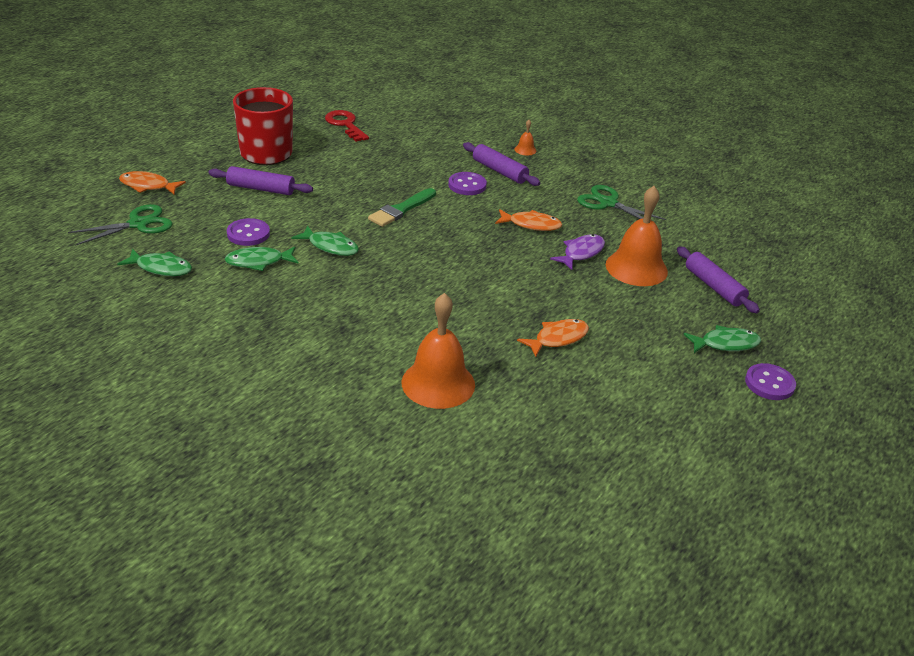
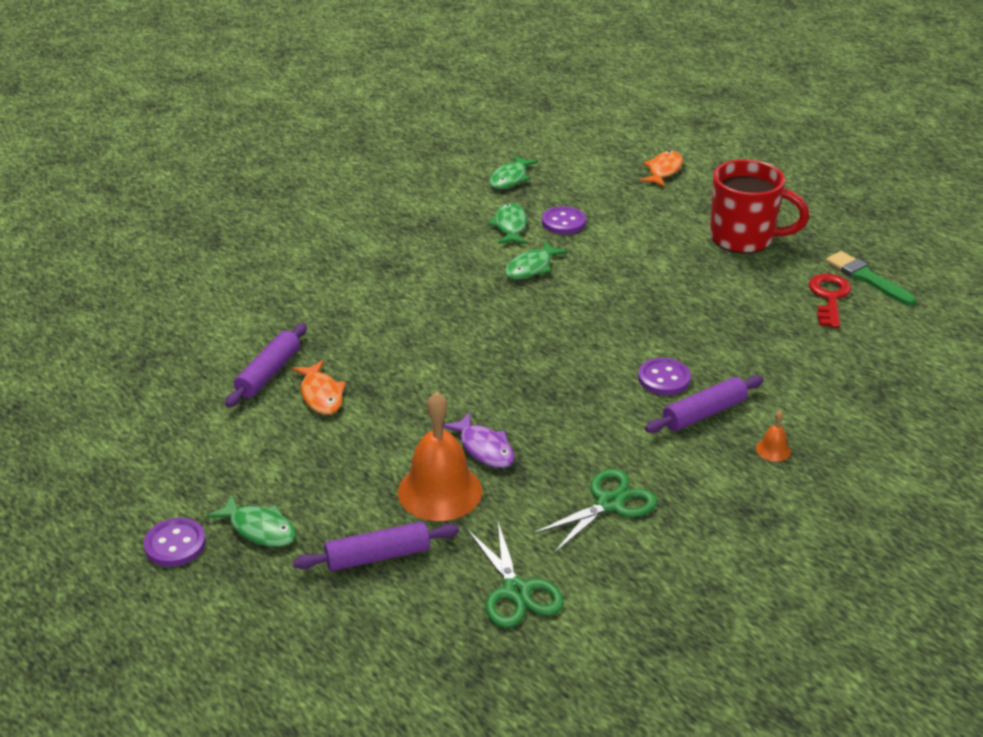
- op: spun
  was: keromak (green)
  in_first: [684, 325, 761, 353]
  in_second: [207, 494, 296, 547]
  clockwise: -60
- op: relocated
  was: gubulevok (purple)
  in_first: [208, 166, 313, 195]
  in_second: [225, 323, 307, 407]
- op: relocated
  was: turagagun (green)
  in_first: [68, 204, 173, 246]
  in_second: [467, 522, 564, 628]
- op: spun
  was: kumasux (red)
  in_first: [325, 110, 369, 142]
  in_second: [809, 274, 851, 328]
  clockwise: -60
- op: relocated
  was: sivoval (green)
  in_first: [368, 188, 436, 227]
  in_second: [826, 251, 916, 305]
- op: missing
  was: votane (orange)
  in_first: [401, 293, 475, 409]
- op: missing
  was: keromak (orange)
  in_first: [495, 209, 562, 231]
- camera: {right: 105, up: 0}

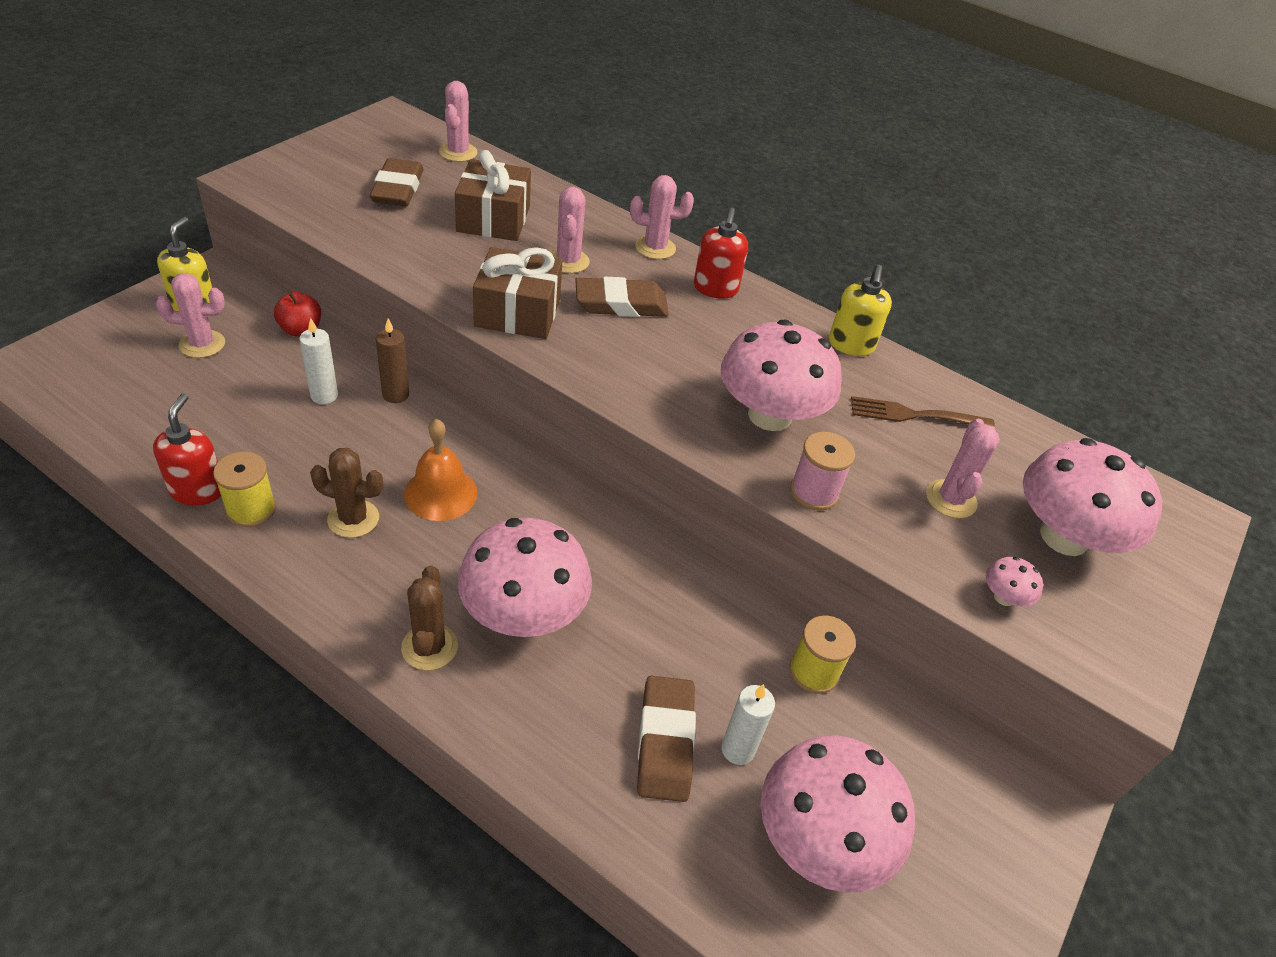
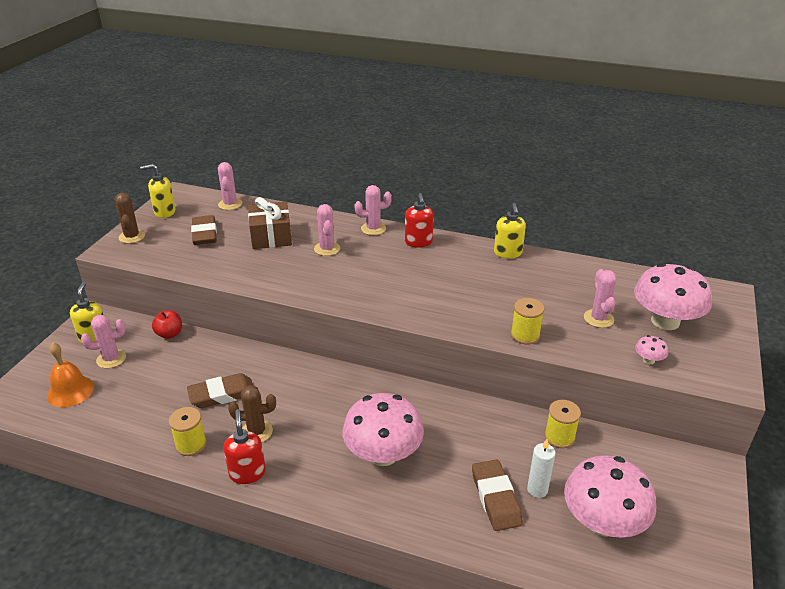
- op: relocated
  was: votane (orange)
  in_first: [404, 419, 477, 521]
  in_second: [47, 343, 94, 407]
- op: relocated
  was: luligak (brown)
  in_first: [401, 565, 458, 670]
  in_second: [115, 193, 145, 244]
- op: appeared
  now: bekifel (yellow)
  in_second: [140, 164, 175, 218]
- op: relocated
  was: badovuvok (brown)
  in_first: [575, 276, 669, 317]
  in_second: [187, 373, 253, 408]
- op: relocated
  was: bekifel (red)
  in_first: [153, 394, 221, 506]
  in_second: [223, 409, 266, 484]
- op: colour
  was: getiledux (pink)
  now: getiledux (yellow)
  in_first: [790, 432, 855, 511]
  in_second: [511, 298, 544, 344]
- op: missing
  was: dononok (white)
  in_first: [299, 318, 338, 404]
- op: missing
  was: dononok (brown)
  in_first: [376, 319, 409, 403]
- op: missing
  was: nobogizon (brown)
  in_first: [473, 247, 562, 339]
- op: missing
  was: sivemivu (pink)
  in_first: [721, 319, 842, 431]
- op: missing
  was: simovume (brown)
  in_first: [851, 396, 995, 428]
- camera: {right: -10, up: -10}

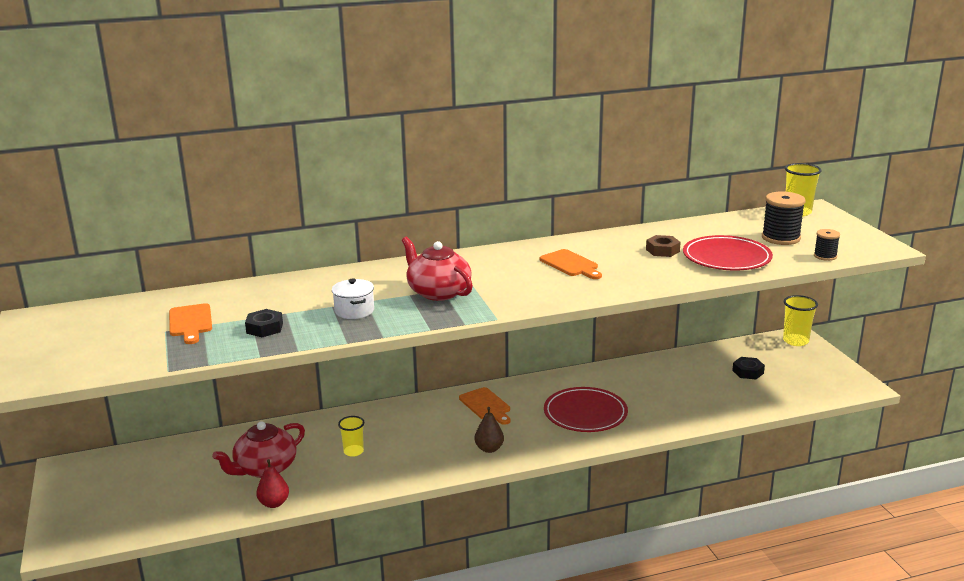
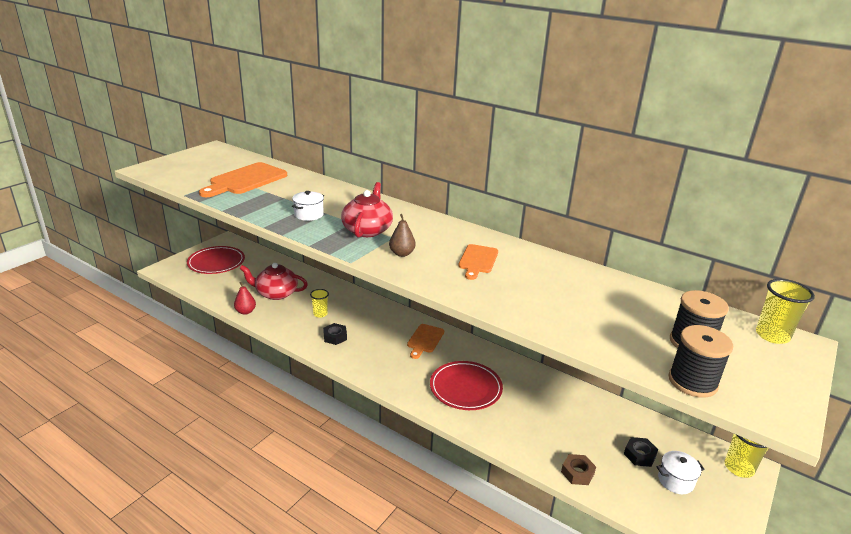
- op: relocated
  was: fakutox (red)
  in_first: [683, 235, 773, 270]
  in_second: [187, 246, 245, 274]
- op: size
  was: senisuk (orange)
  in_first: [169, 303, 212, 344]
  in_second: [199, 162, 287, 197]
  ratio: 1.72
- op: relocated
  was: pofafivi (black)
  in_first: [245, 309, 283, 337]
  in_second: [323, 323, 347, 345]
- op: relocated
  was: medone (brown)
  in_first: [475, 407, 504, 453]
  in_second: [389, 214, 416, 257]
- op: relocated
  was: pofafivi (brown)
  in_first: [646, 235, 681, 257]
  in_second: [561, 454, 596, 485]
- op: appeared
  now: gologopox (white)
  in_second: [657, 451, 704, 494]
- op: size
  was: getiledux (black)
  in_first: [814, 229, 840, 261]
  in_second: [669, 325, 733, 398]
  ratio: 1.77
- camera: {right: 50, up: 5}

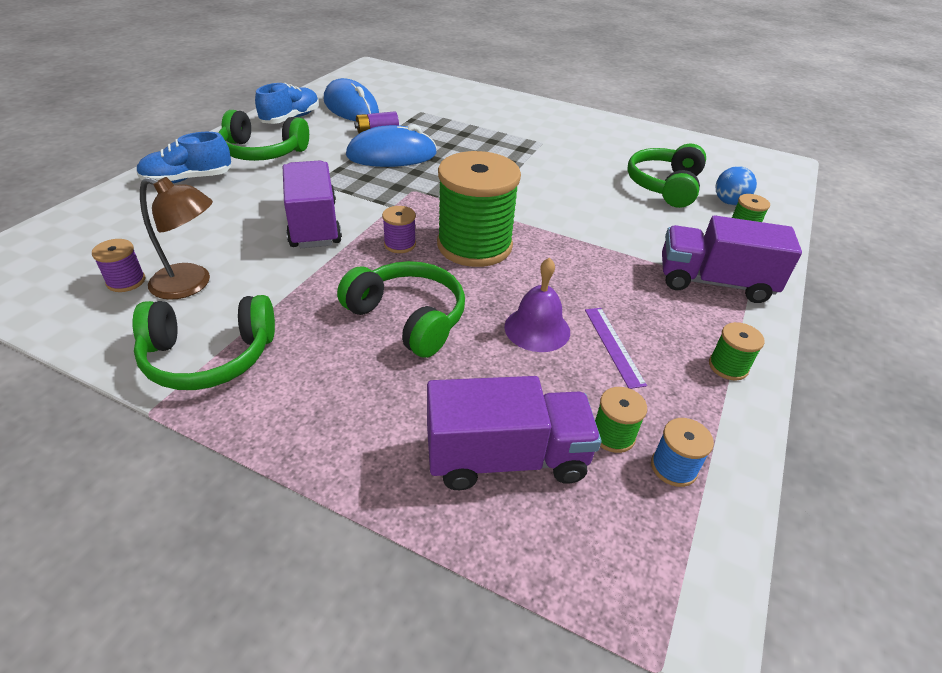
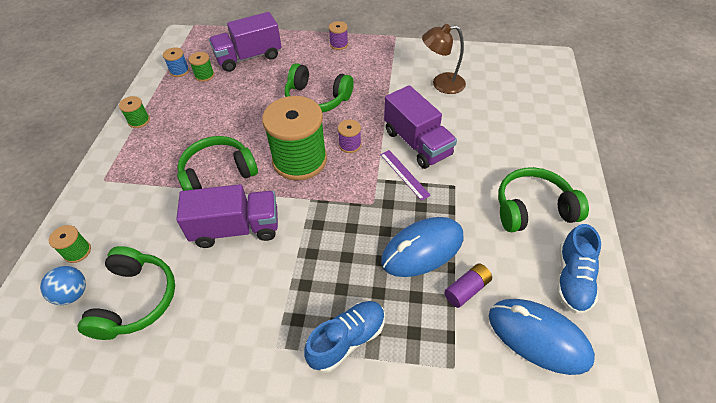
- op: relocated
  was: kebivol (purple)
  in_first: [662, 215, 802, 303]
  in_second: [176, 184, 278, 248]
- op: relocated
  was: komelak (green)
  in_first: [133, 295, 275, 390]
  in_second: [177, 136, 258, 191]
- op: relocated
  was: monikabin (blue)
  in_first: [136, 132, 231, 183]
  in_second: [304, 301, 385, 373]
- op: relocated
  was: getiledux (purple)
  in_first: [92, 239, 145, 292]
  in_second: [329, 21, 348, 50]
- op: relocated
  was: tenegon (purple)
  in_first: [585, 308, 647, 389]
  in_second: [380, 150, 431, 201]
- op: missing
  was: votane (purple)
  in_first: [504, 257, 570, 352]
- camera: {right: 165, up: 10}

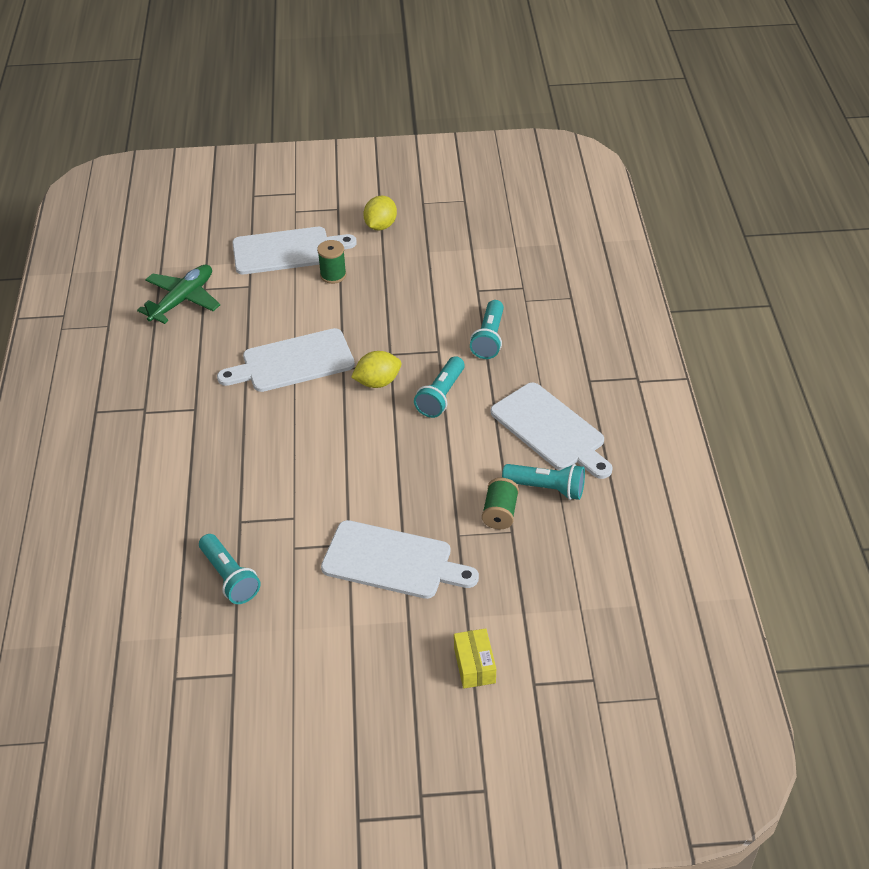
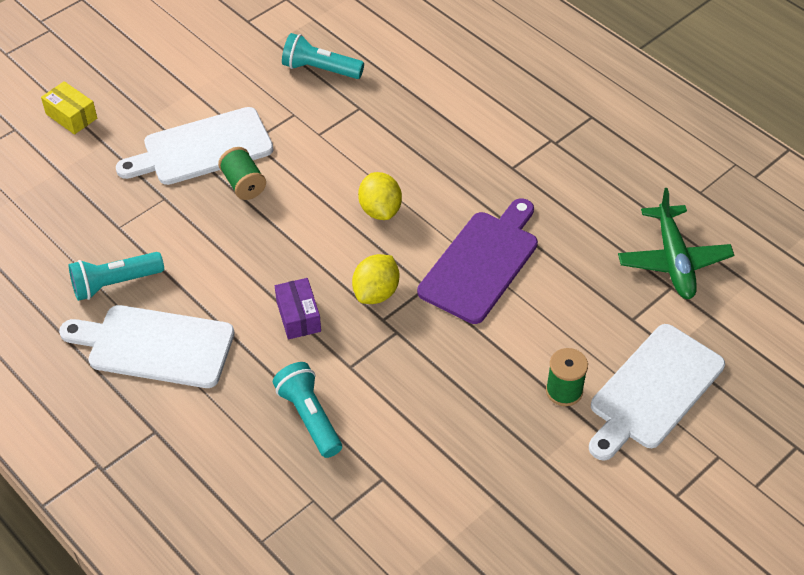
- op: relocated
  was: getiledux (green)
  in_first: [482, 478, 519, 529]
  in_second: [218, 147, 266, 200]
- op: exchanged
  was: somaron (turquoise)
  now: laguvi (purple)
  in_first: [414, 356, 465, 418]
  in_second: [275, 278, 321, 339]
- op: relocated
  was: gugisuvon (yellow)
  in_first: [363, 196, 397, 231]
  in_second: [358, 172, 402, 220]
- op: colour
  was: senisuk (white)
  now: senisuk (purple)
  in_first: [217, 328, 355, 392]
  in_second: [417, 198, 538, 324]
- camera: {right: 140, up: 5}

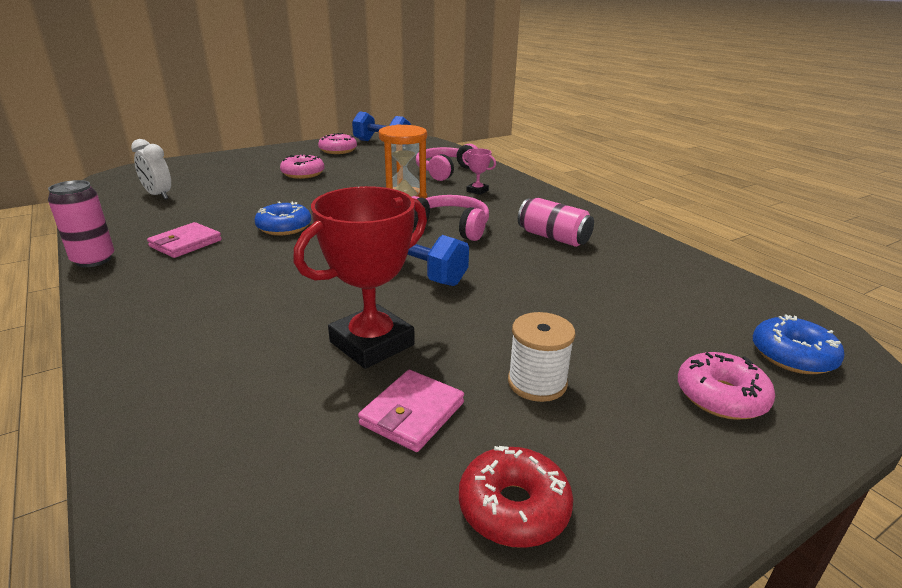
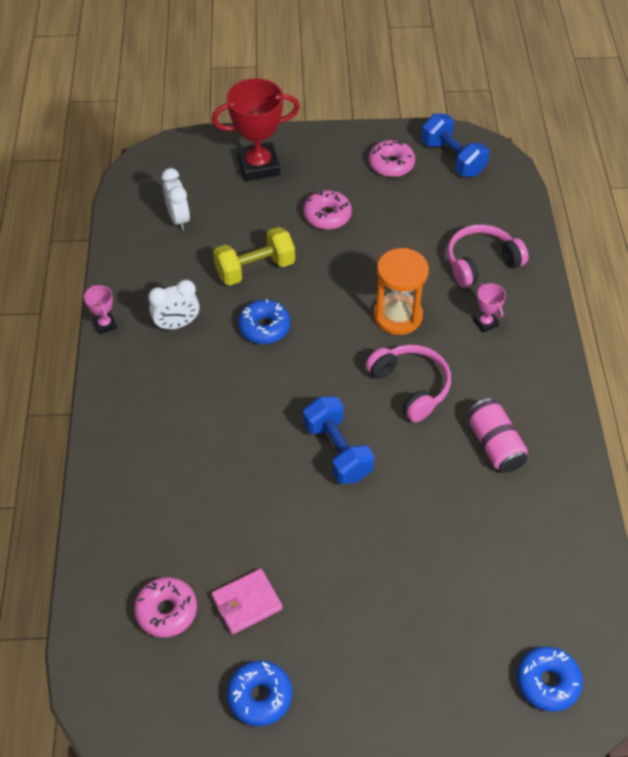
- op: exchanged
  was: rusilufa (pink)
  now: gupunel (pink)
  in_first: [48, 180, 114, 267]
  in_second: [84, 285, 117, 334]
- op: relocated
  was: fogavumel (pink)
  in_first: [678, 352, 775, 420]
  in_second: [134, 577, 197, 638]
- op: exchanged
  was: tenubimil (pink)
  now: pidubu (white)
  in_first: [147, 222, 222, 258]
  in_second: [148, 280, 200, 330]
- op: relocated
  was: gupunel (red)
  in_first: [293, 186, 427, 369]
  in_second: [212, 78, 300, 181]
- op: appeared
  now: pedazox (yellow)
  in_second: [213, 227, 295, 286]
- op: colour
  was: fogavumel (red)
  now: fogavumel (blue)
  in_first: [459, 446, 573, 548]
  in_second: [227, 660, 292, 726]
- op: missing
  was: getiledux (white)
  in_first: [508, 312, 576, 402]
- camera: {right: 30, up: 25}

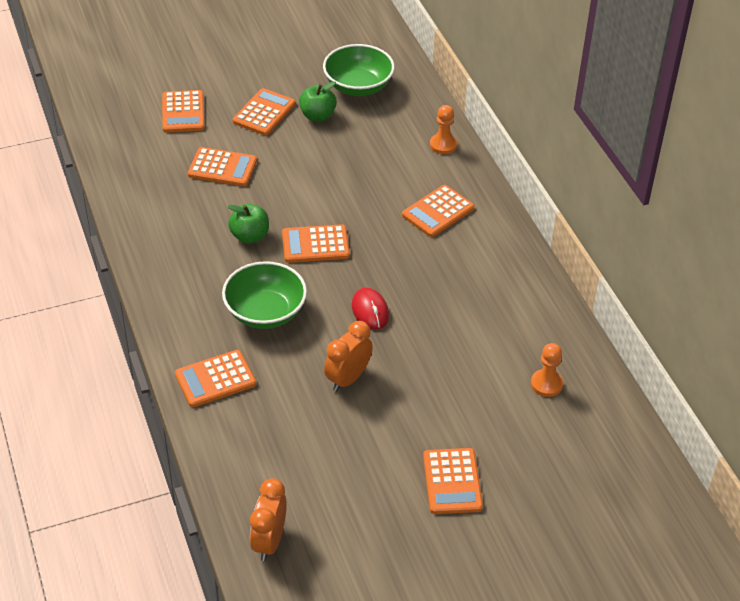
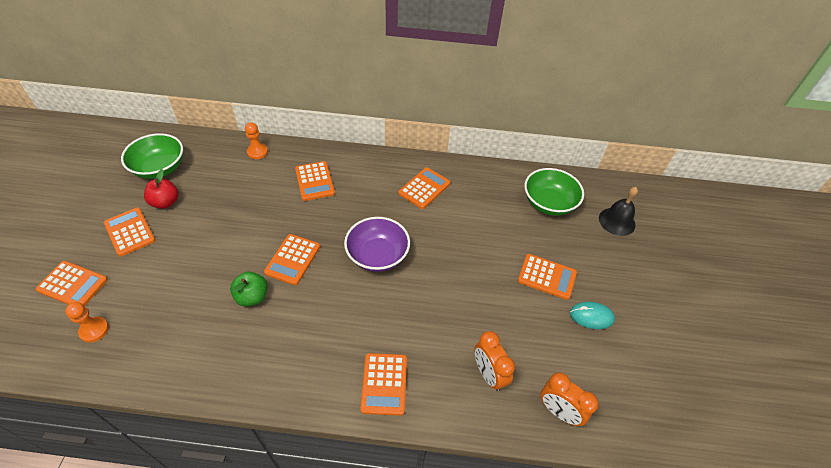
- op: relocated
  was: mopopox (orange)
  in_first: [531, 343, 563, 397]
  in_second: [65, 302, 109, 343]
- op: colour
  was: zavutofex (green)
  now: zavutofex (red)
  in_first: [299, 81, 337, 121]
  in_second: [144, 169, 178, 209]
- op: exchanged
  was: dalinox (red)
  now: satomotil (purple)
  in_first: [352, 288, 389, 330]
  in_second: [344, 217, 410, 272]
- op: relocated
  was: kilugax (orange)
  in_first: [188, 147, 257, 186]
  in_second: [398, 167, 450, 209]
- op: relocated
  was: pidubu (orange)
  in_first: [324, 321, 373, 392]
  in_second: [475, 331, 515, 391]
- op: relocated
  was: satomotil (green)
  in_first: [222, 261, 307, 329]
  in_second: [524, 168, 584, 216]
- op: appeared
  now: dalinox (turquoise)
  in_second: [570, 302, 615, 329]
- op: appeared
  now: votane (black)
  in_second: [599, 187, 638, 236]
- camera: {right: -65, up: 5}

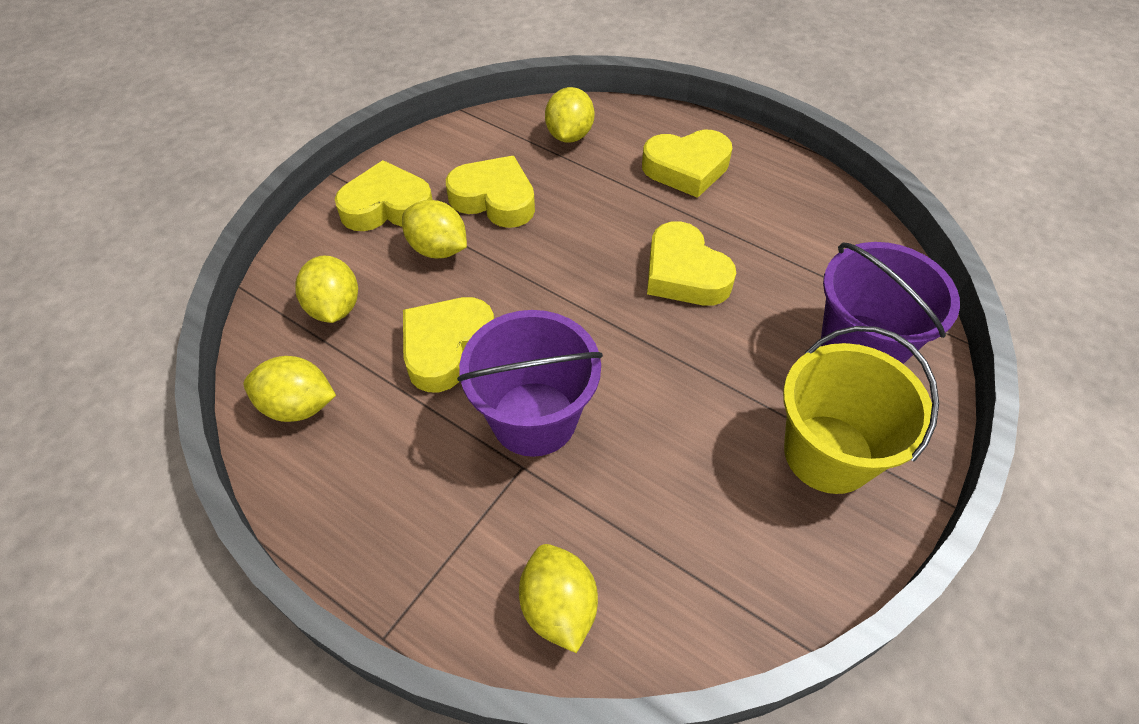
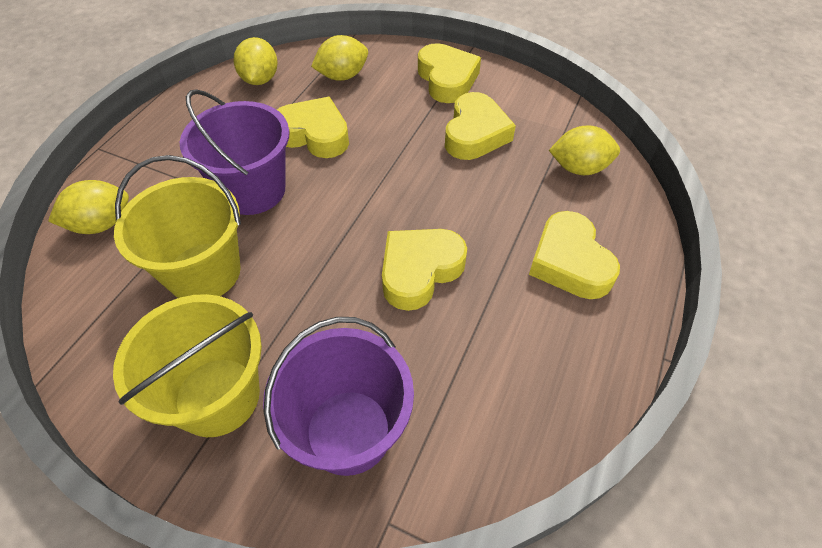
- op: appeared
  now: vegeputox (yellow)
  in_second: [114, 155, 241, 298]
- op: missing
  was: gugisuvon (yellow)
  in_first: [402, 200, 467, 258]
- camera: {right: 80, up: 0}

